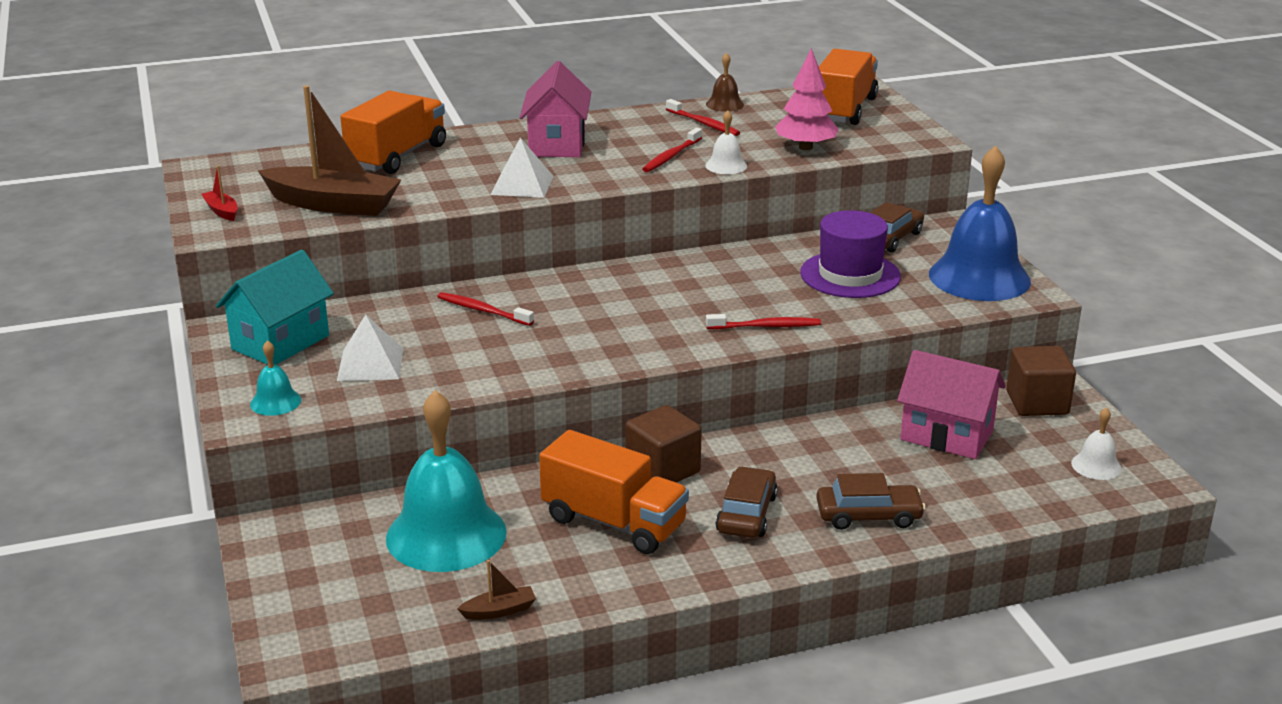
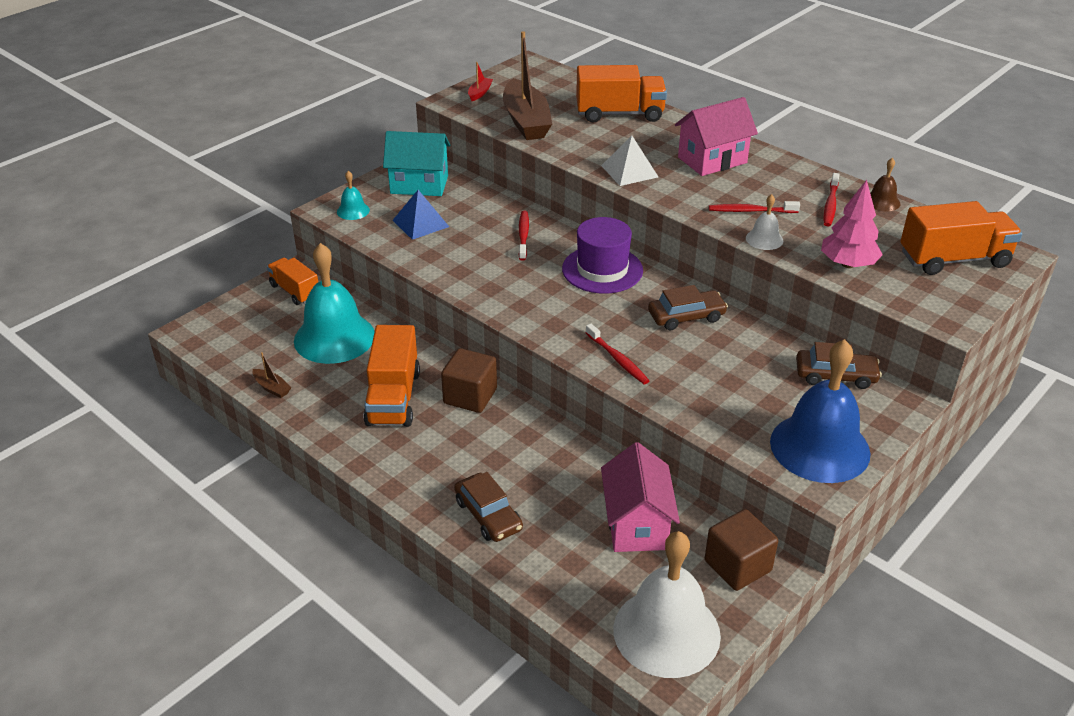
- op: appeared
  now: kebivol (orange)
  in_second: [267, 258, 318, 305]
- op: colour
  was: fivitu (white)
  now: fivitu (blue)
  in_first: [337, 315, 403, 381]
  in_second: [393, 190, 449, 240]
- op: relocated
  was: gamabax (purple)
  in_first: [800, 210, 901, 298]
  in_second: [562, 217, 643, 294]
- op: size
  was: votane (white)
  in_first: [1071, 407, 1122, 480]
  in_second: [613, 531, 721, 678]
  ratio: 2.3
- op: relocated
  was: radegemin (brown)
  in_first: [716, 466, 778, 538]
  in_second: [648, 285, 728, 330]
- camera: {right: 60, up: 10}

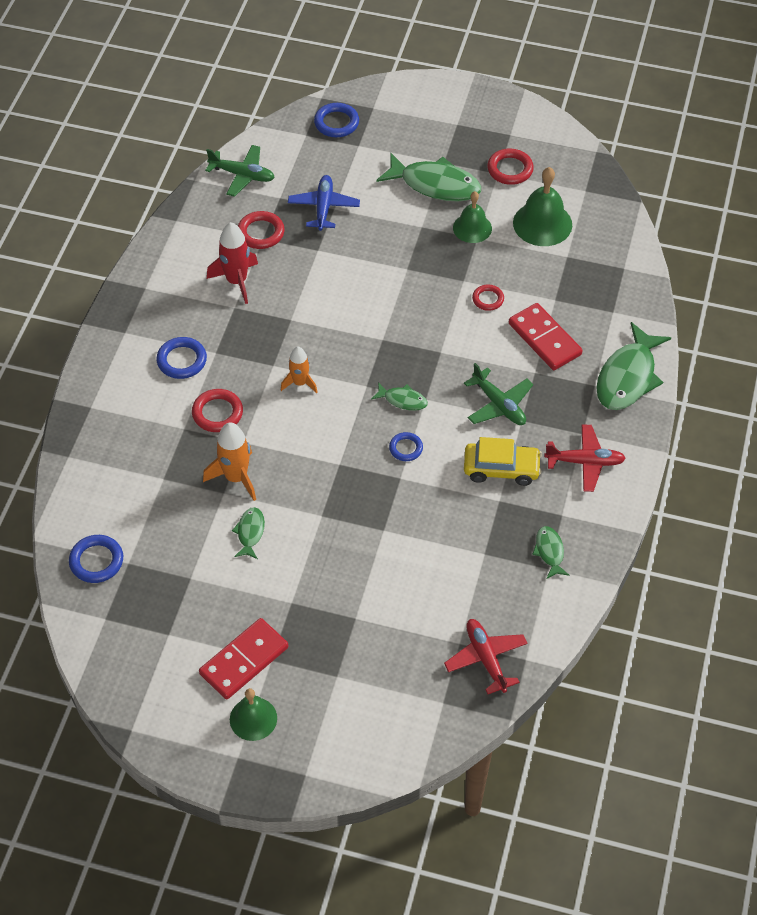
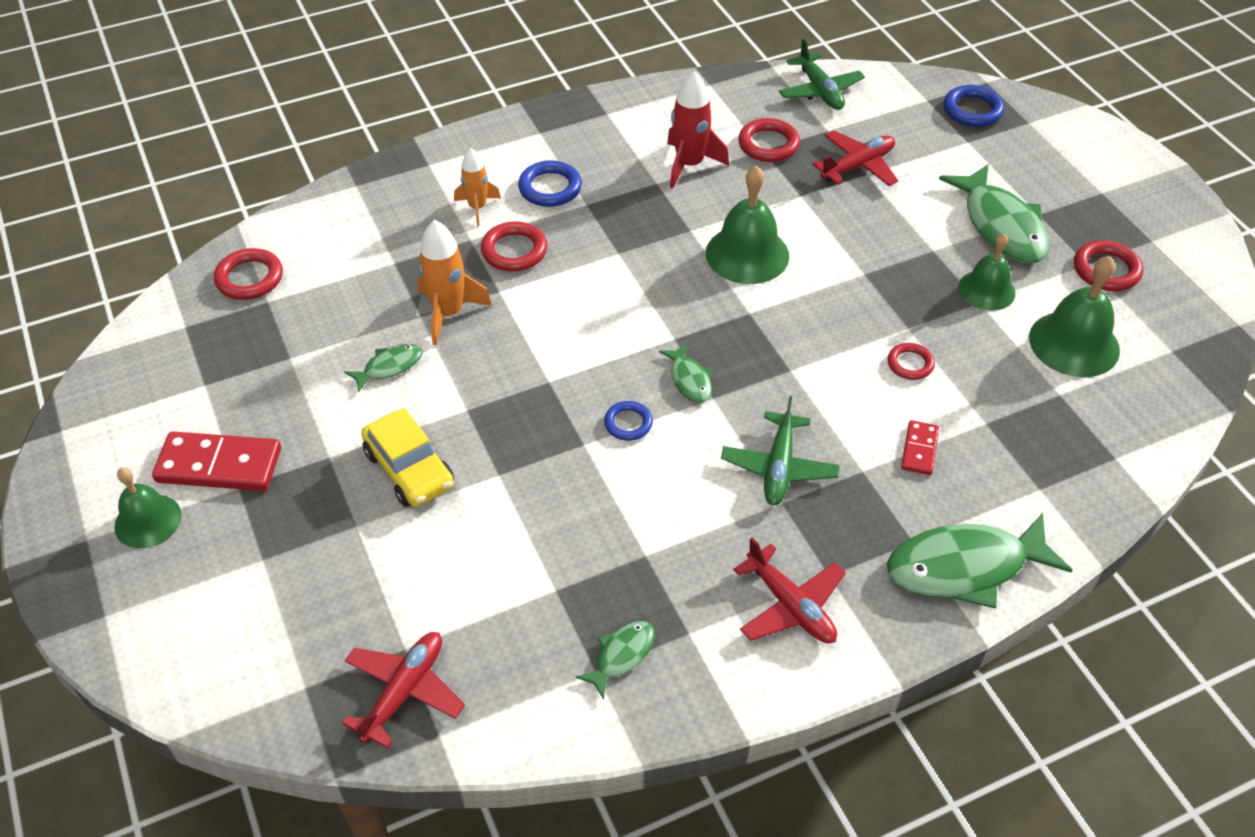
- op: colour
  was: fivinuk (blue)
  now: fivinuk (red)
  in_first: [69, 535, 123, 583]
  in_second: [214, 248, 283, 300]
- op: relocated
  was: radegemin (yellow)
  in_first: [464, 437, 542, 486]
  in_second: [361, 408, 454, 507]
- op: relocated
  was: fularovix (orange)
  in_first: [281, 347, 318, 393]
  in_second: [454, 148, 501, 226]
- op: appeared
  now: votane (green)
  in_second: [706, 166, 789, 284]
- op: colour
  was: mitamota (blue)
  now: mitamota (red)
  in_first: [288, 175, 360, 231]
  in_second: [812, 130, 898, 186]
- op: size
  was: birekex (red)
  in_first: [509, 303, 583, 370]
  in_second: [901, 420, 939, 475]
  ratio: 0.53
- camera: {right: 50, up: -5}

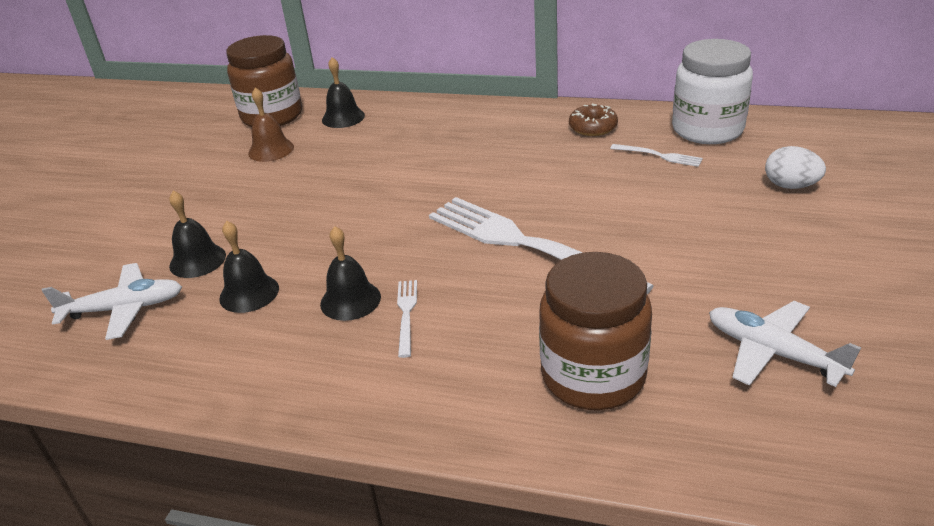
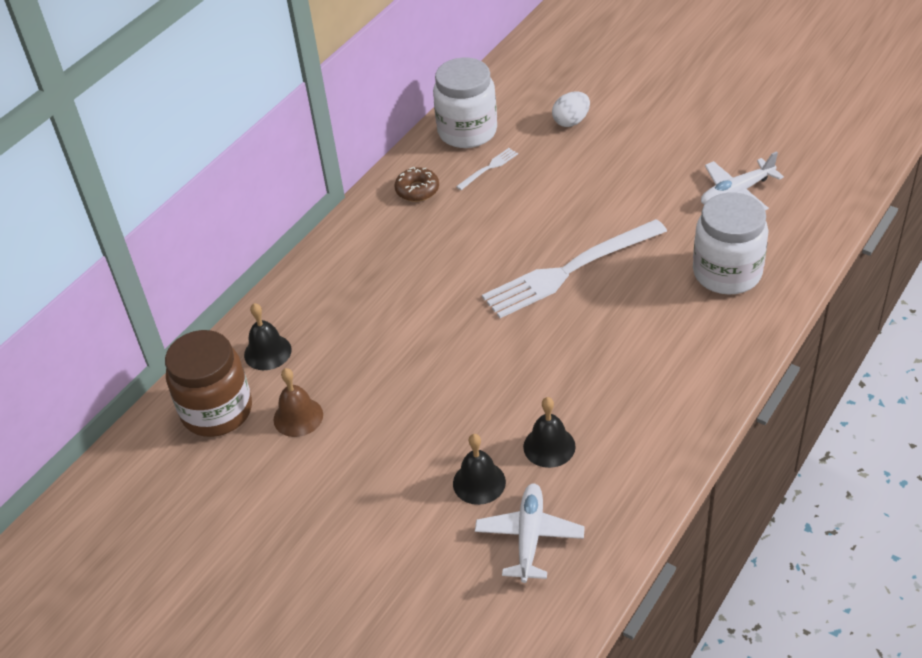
- op: colour
  was: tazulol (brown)
  now: tazulol (white)
  in_first: [539, 252, 652, 410]
  in_second: [693, 192, 768, 295]
- op: missing
  was: votane (black)
  in_first: [320, 226, 381, 321]
- op: missing
  was: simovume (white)
  in_first: [397, 280, 417, 358]
- camera: {right: -70, up: 10}

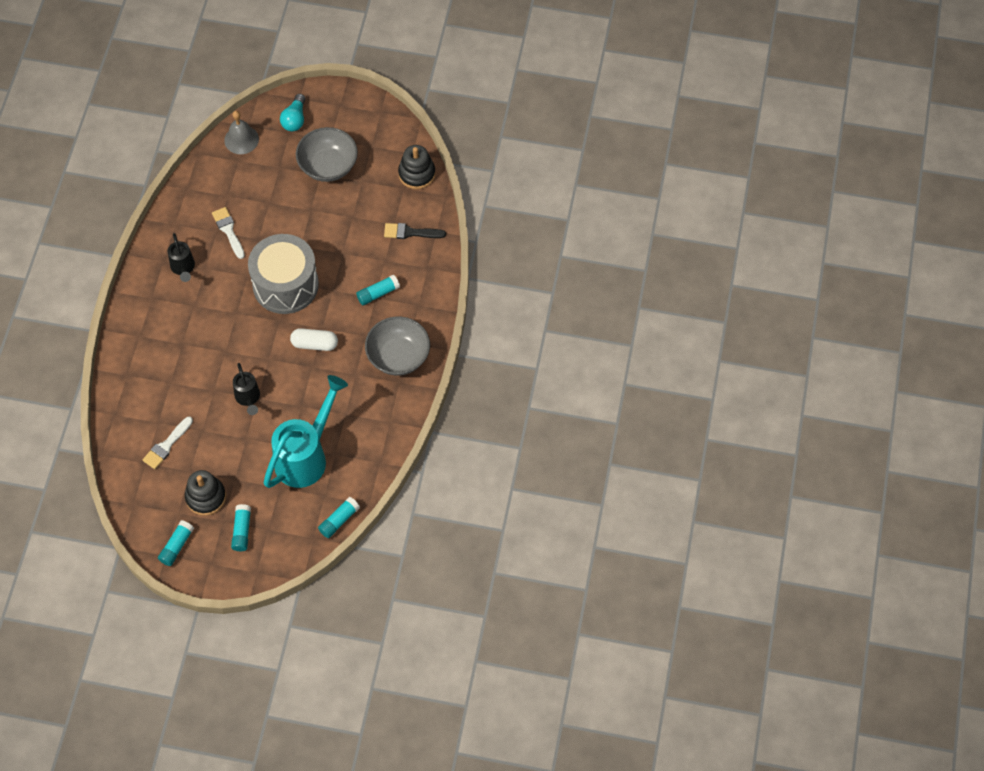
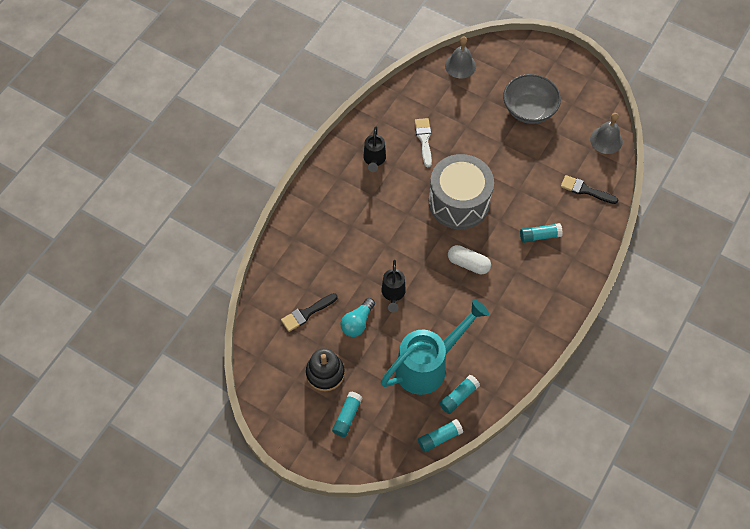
- op: colour
  was: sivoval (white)
  now: sivoval (black)
  in_first: [143, 417, 193, 469]
  in_second: [281, 293, 338, 332]
- op: relocated
  was: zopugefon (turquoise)
  in_first: [280, 94, 305, 131]
  in_second: [341, 298, 375, 337]
- op: relocated
  was: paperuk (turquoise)
  in_first: [158, 520, 194, 566]
  in_second: [440, 375, 480, 414]
- op: exchanged
  was: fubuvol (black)
  now: votane (grey)
  in_first: [398, 145, 435, 189]
  in_second: [590, 113, 623, 154]
- op: missing
  was: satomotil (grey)
  in_first: [365, 317, 430, 376]
- camera: {right: 20, up: 0}

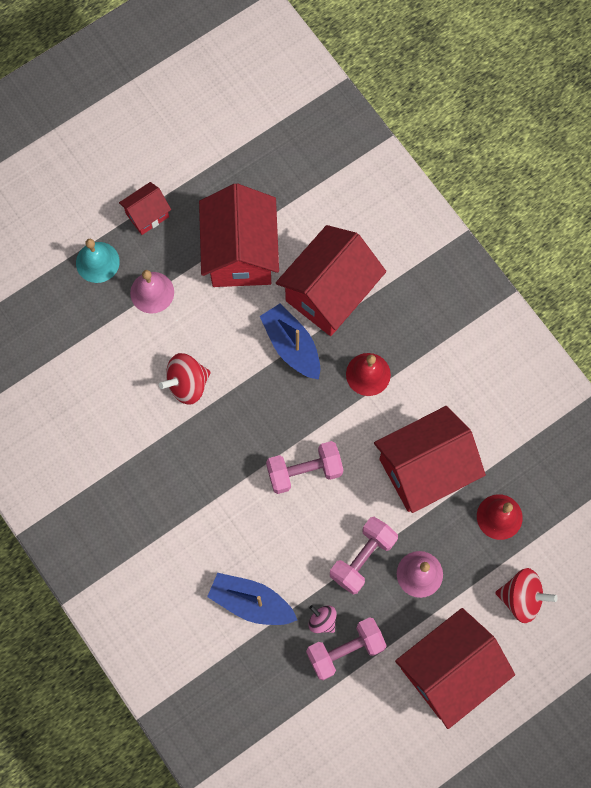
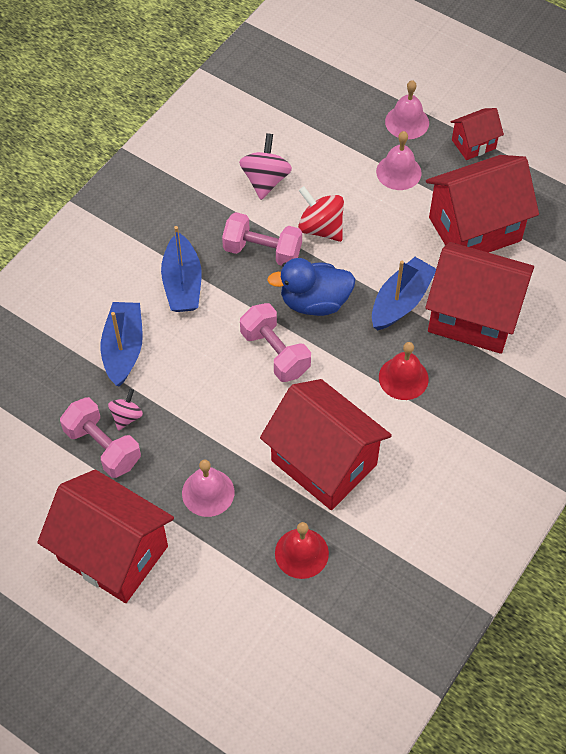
- op: appeared
  now: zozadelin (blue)
  in_second: [161, 226, 202, 312]
- op: relocated
  was: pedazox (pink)
  in_first: [330, 517, 398, 594]
  in_second: [222, 212, 302, 266]
- op: appeared
  now: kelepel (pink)
  in_second: [239, 133, 292, 200]
- op: appeared
  now: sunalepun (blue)
  in_second: [267, 258, 356, 316]
- op: colour
  was: votane (turquoise)
  now: votane (pink)
  in_first: [76, 239, 120, 283]
  in_second: [385, 80, 429, 139]
- op: spun
  was: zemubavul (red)
  in_first: [119, 182, 171, 235]
  in_second: [450, 108, 504, 160]
  clockwise: -60
- op: missing
  was: kelepel (red)
  in_first: [495, 568, 558, 623]
- camera: {right: 70, up: -15}

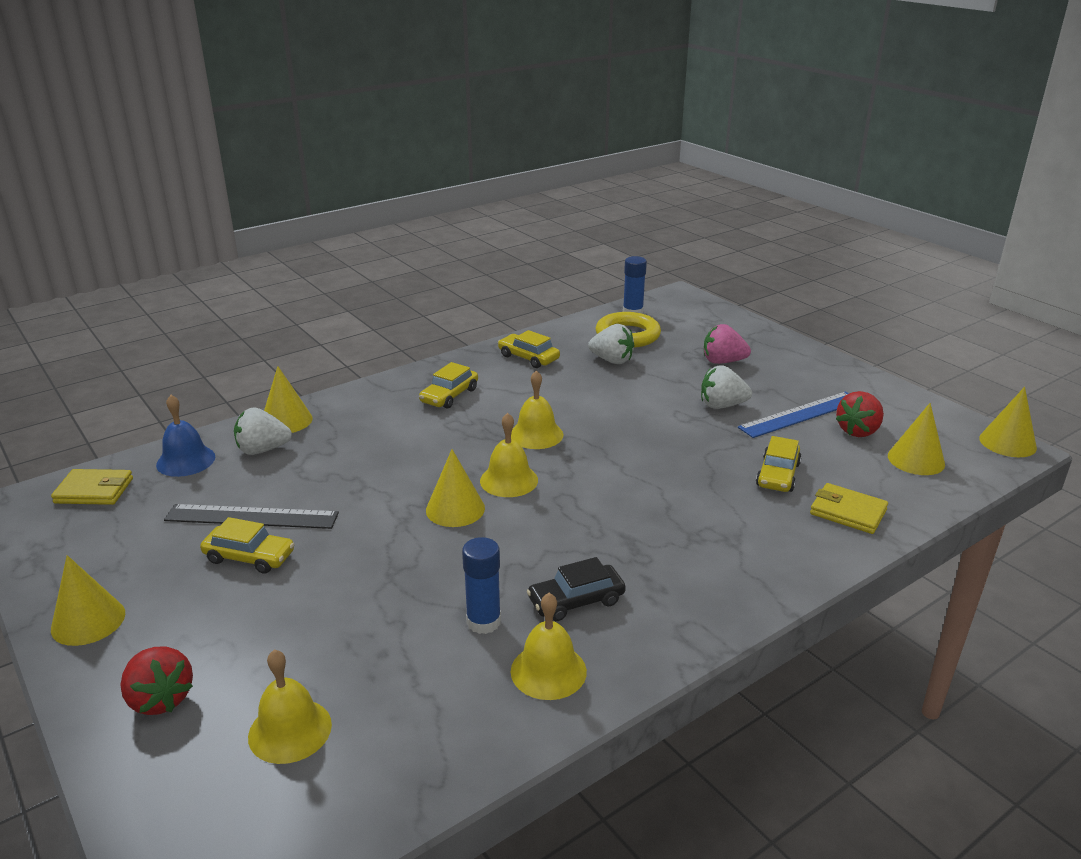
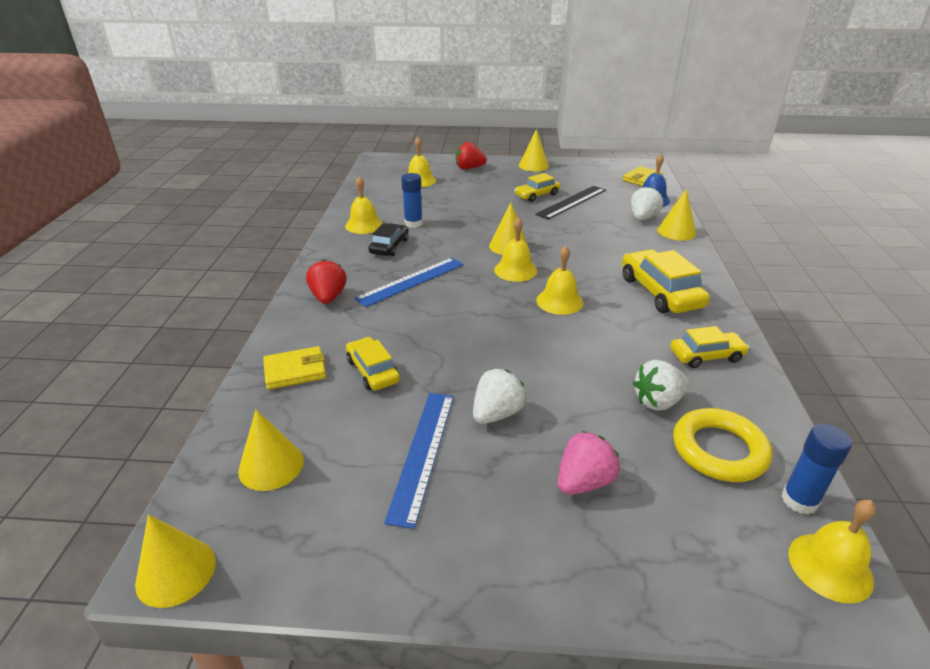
- op: relocated
  was: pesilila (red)
  in_first: [836, 391, 884, 437]
  in_second: [306, 259, 346, 304]
- op: appeared
  now: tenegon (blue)
  in_second: [354, 258, 464, 307]
- op: size
  was: radegemin (yellow)
  in_first: [419, 362, 478, 409]
  in_second: [622, 249, 710, 313]
  ratio: 1.6
- op: appeared
  now: votane (yellow)
  in_second: [788, 500, 876, 603]
- camera: {right: 130, up: 5}

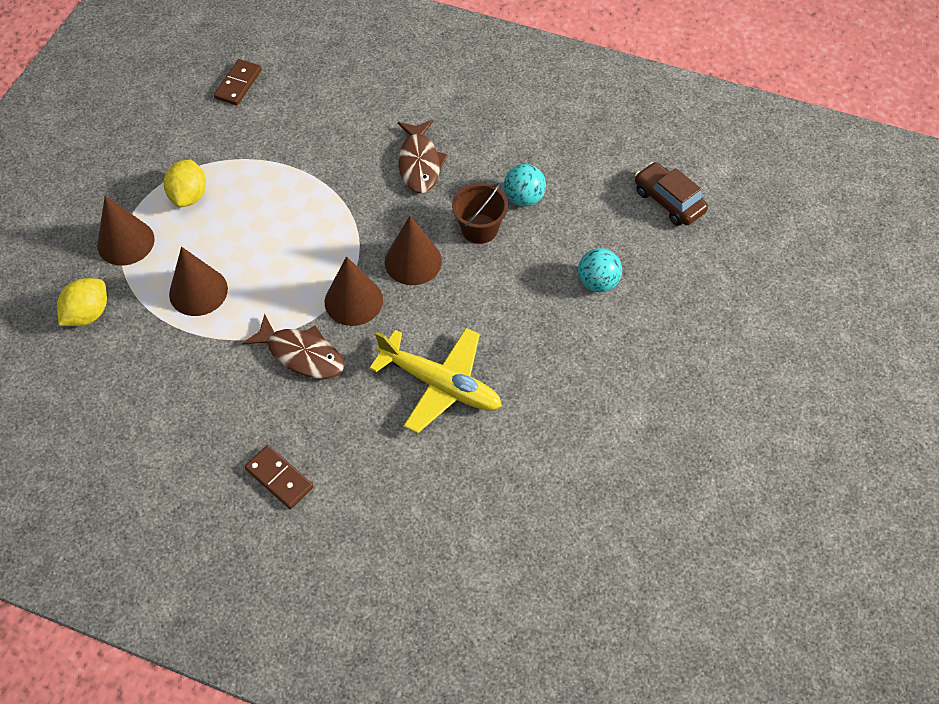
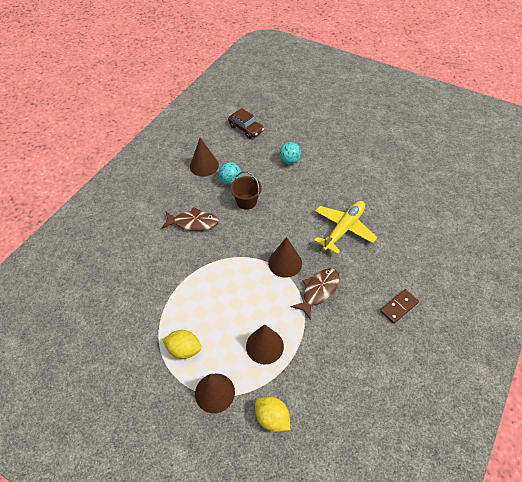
- op: relocated
  was: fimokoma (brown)
  in_first: [385, 216, 442, 285]
  in_second: [190, 138, 219, 177]
- op: spun
  was: radegemin (brown)
  in_first: [635, 162, 708, 226]
  in_second: [228, 108, 264, 139]
  clockwise: -105
- op: missing
  was: birekex (brown)
  in_first: [214, 59, 262, 105]
- camera: {right: -80, up: -5}

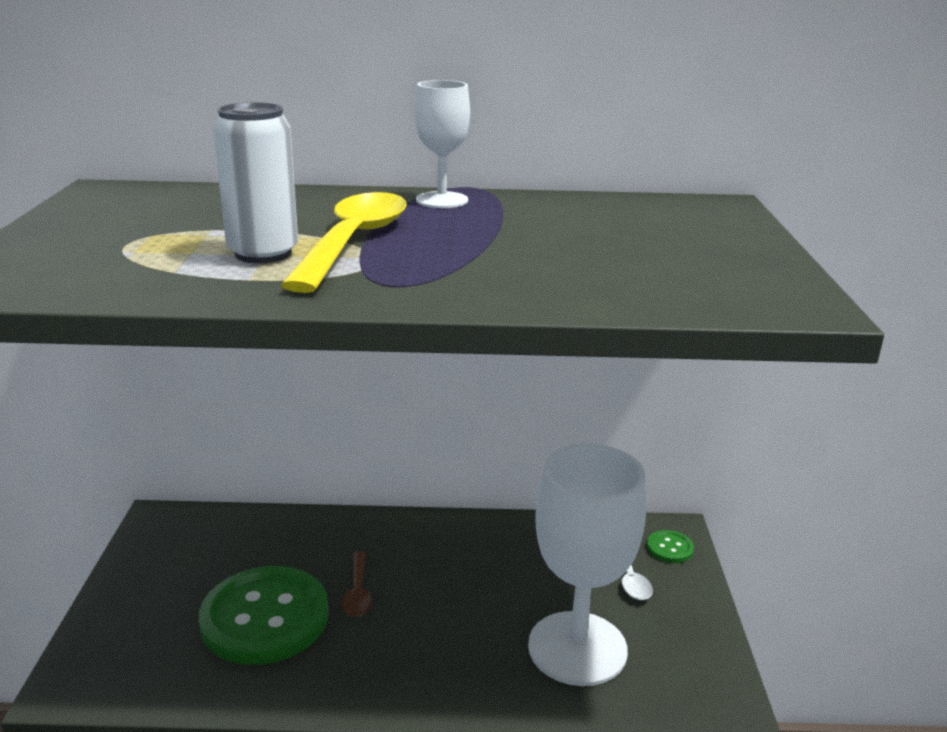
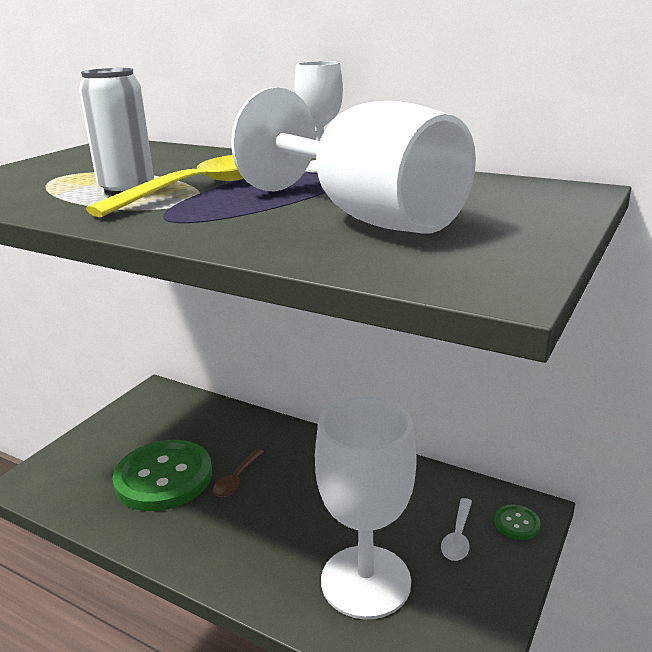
- op: appeared
  now: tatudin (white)
  in_second: [231, 87, 476, 234]
- camera: {right: 30, up: 0}

